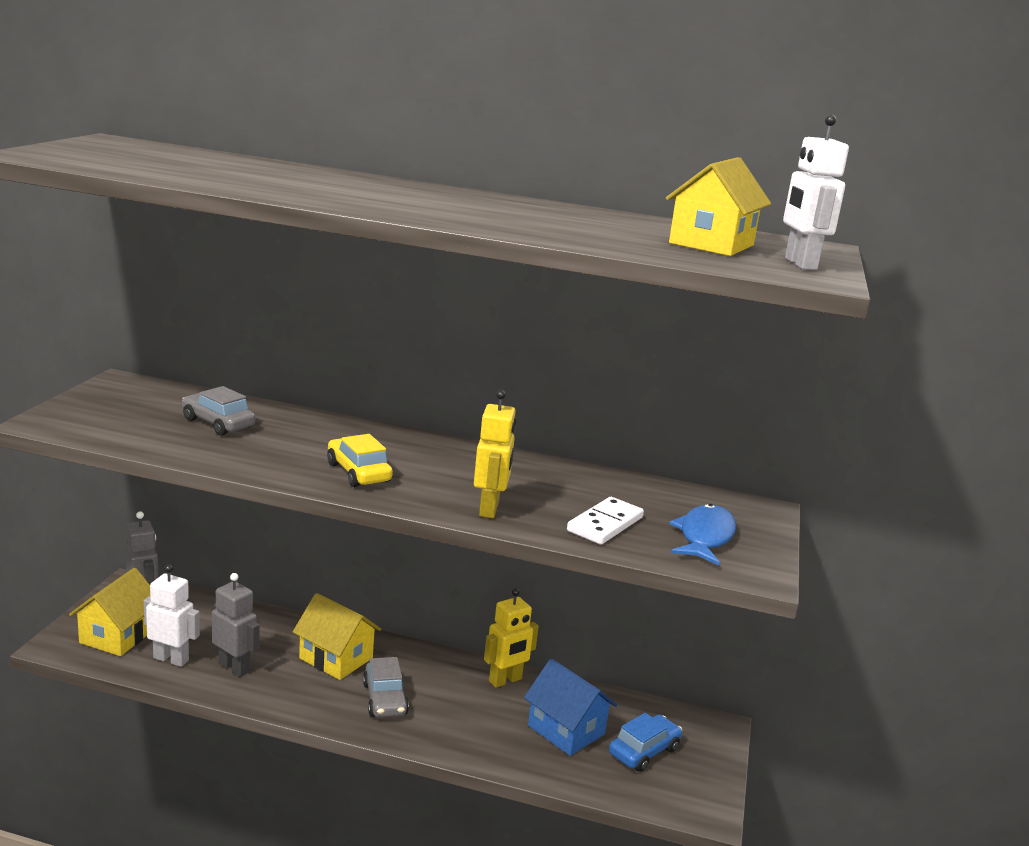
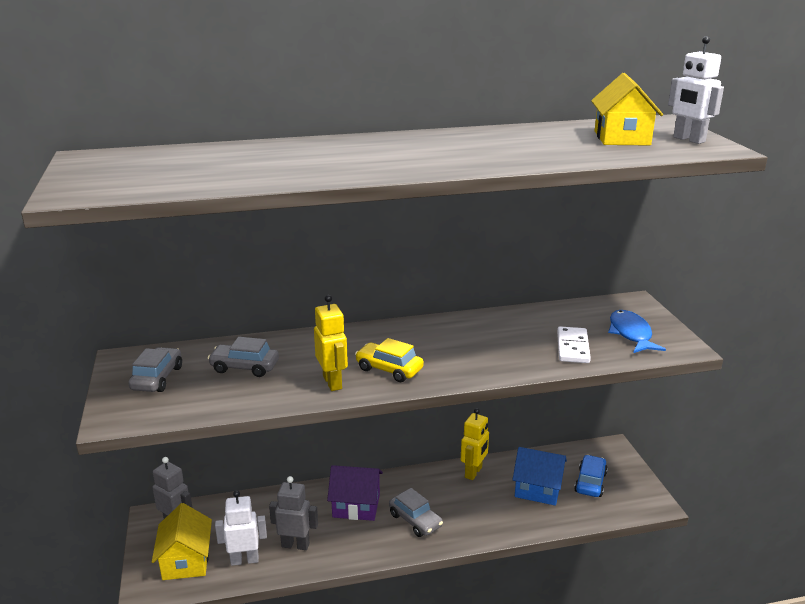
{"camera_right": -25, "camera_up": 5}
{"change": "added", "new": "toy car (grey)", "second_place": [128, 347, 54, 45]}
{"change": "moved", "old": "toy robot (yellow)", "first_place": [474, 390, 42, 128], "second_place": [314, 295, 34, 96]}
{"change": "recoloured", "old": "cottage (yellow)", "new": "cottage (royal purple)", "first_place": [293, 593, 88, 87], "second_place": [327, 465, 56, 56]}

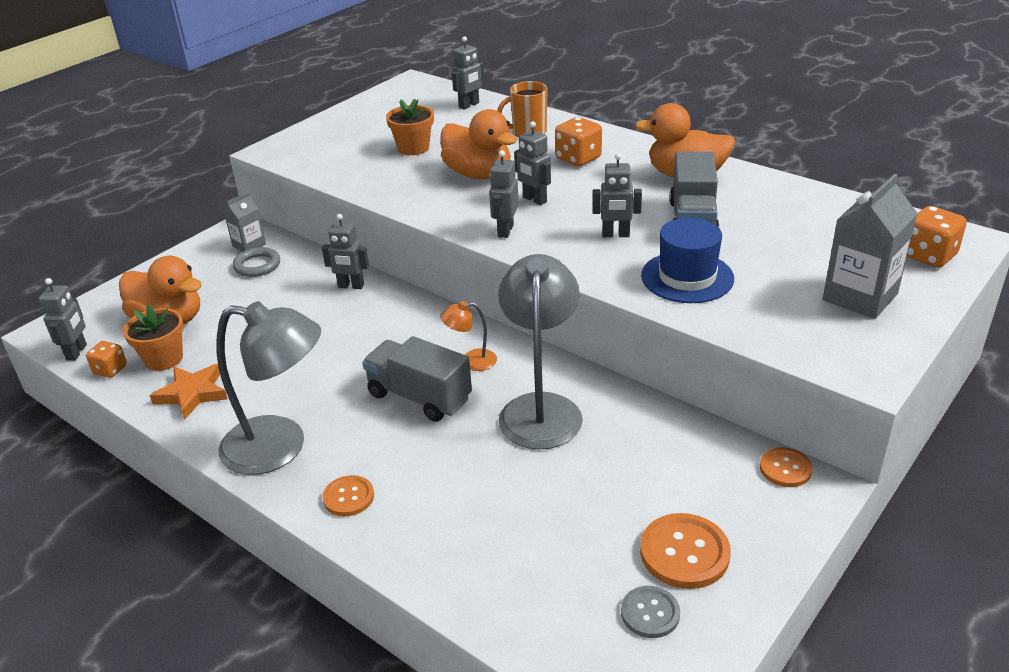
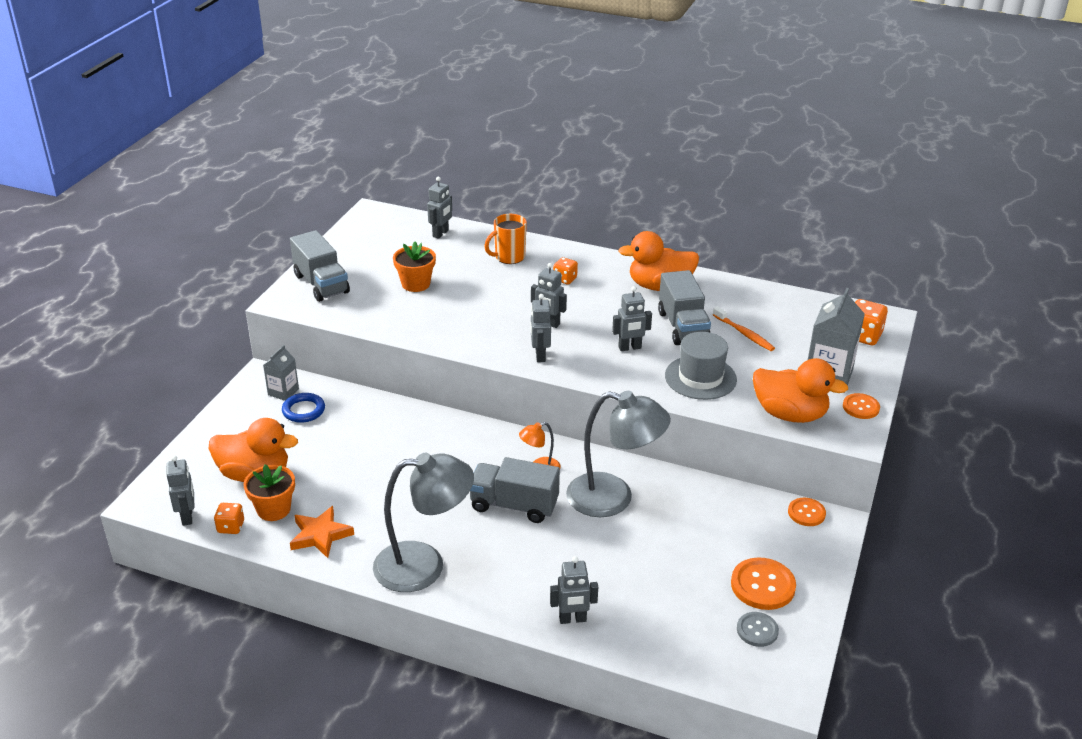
{"camera_right": -20, "camera_up": 0}
{"change": "recoloured", "old": "ring (grey)", "new": "ring (blue)", "first_place": [233, 247, 47, 30], "second_place": [282, 393, 43, 30]}
{"change": "added", "new": "truck (grey)", "second_place": [290, 230, 60, 72]}
{"change": "moved", "old": "toy robot (grey)", "first_place": [322, 214, 47, 75], "second_place": [550, 556, 48, 68]}
{"change": "resized", "old": "game die (orange)", "first_place": [555, 117, 47, 49], "second_place": [553, 257, 25, 28], "factor": 0.63}
{"change": "turned", "old": "reading lamp (grey)", "first_place": [498, 254, 85, 196], "second_place": [566, 391, 105, 126], "degrees": 120}
{"change": "recoloured", "old": "tall hat (blue)", "new": "tall hat (grey)", "first_place": [641, 218, 93, 85], "second_place": [665, 332, 72, 68]}
{"change": "added", "new": "toothbrush (orange)", "second_place": [713, 306, 62, 45]}
{"change": "moved", "old": "toy duck (orange)", "first_place": [440, 109, 77, 70], "second_place": [753, 358, 95, 65]}
{"change": "moved", "old": "shirt button (orange)", "first_place": [323, 475, 51, 41], "second_place": [843, 393, 37, 26]}

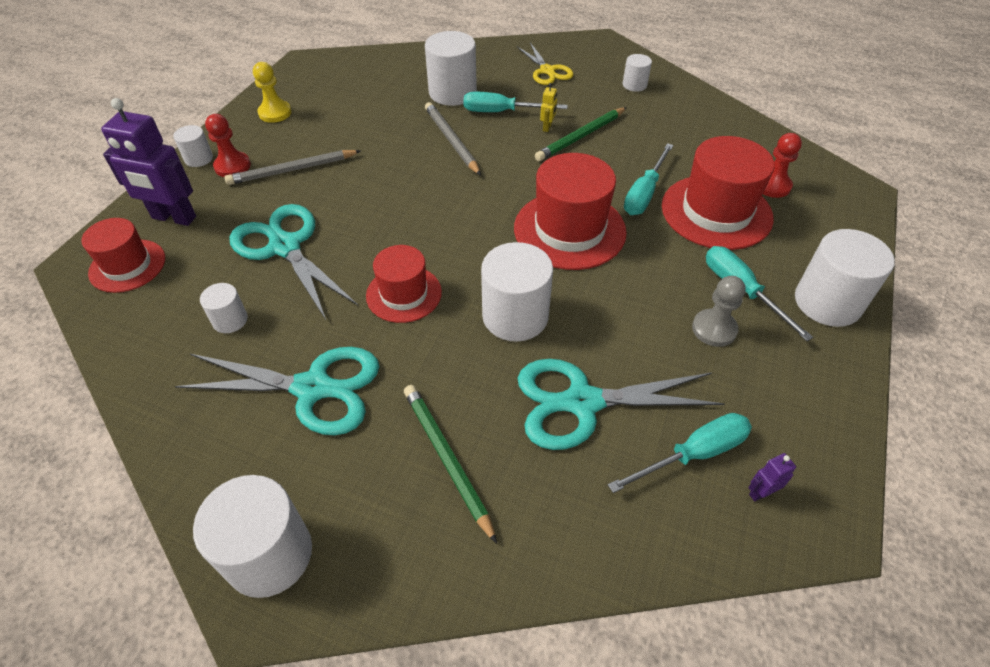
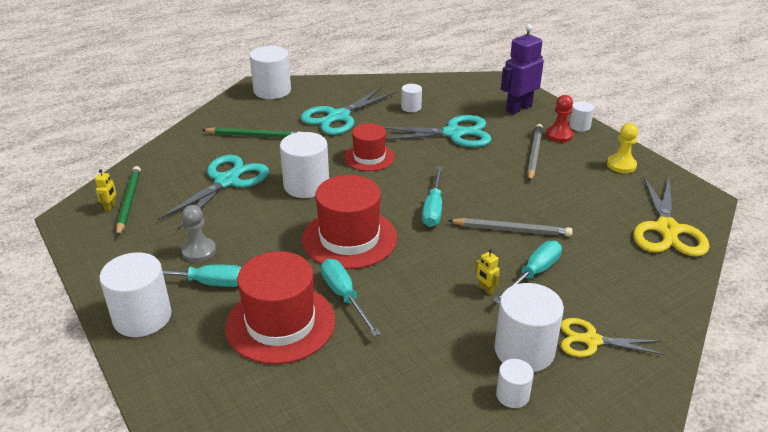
{"camera_right": 125, "camera_up": -15}
{"change": "recoloured", "old": "toy robot (royal purple)", "new": "toy robot (yellow)", "first_place": [748, 453, 48, 48], "second_place": [95, 169, 21, 43]}
{"change": "moved", "old": "pencil (green)", "first_place": [535, 107, 92, 54], "second_place": [116, 166, 25, 71]}
{"change": "moved", "old": "flat screwdriver (aqua)", "first_place": [608, 413, 144, 80], "second_place": [422, 166, 21, 61]}
{"change": "moved", "old": "cylinder (white)", "first_place": [425, 31, 52, 75], "second_place": [494, 283, 70, 89]}
{"change": "added", "new": "shears (yellow)", "second_place": [633, 176, 76, 81]}
{"change": "removed", "old": "tall hat (crimson)", "first_place": [81, 218, 84, 75]}
{"change": "removed", "old": "chess pawn (crimson)", "first_place": [763, 133, 39, 65]}

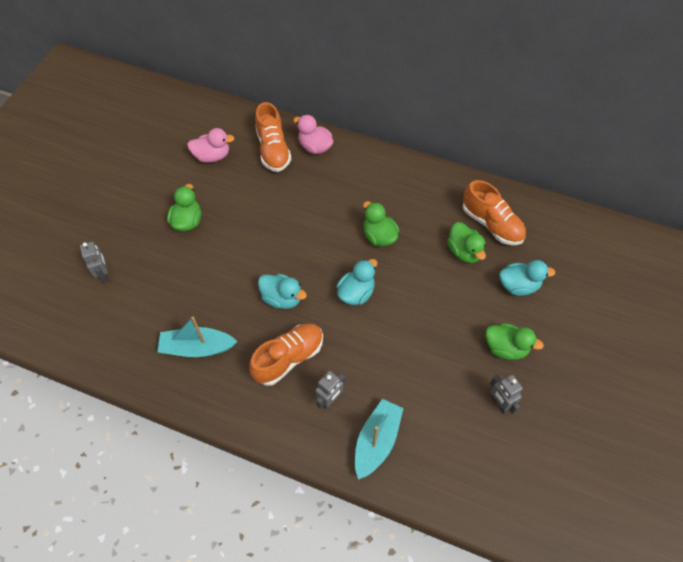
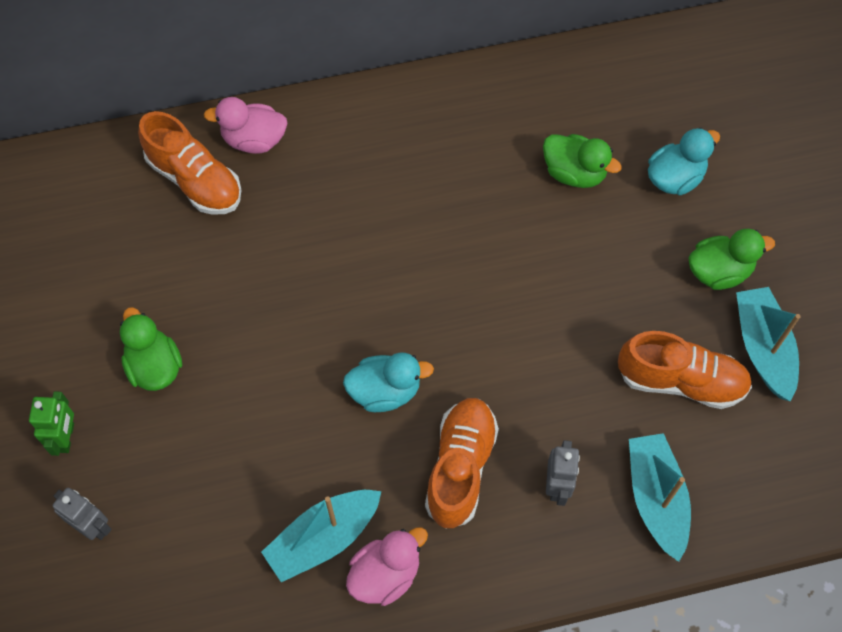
{"camera_right": -35, "camera_up": 5}
{"change": "added", "new": "toy robot (green)", "second_place": [29, 391, 45, 65]}
{"change": "moved", "old": "toy duck (rosy)", "first_place": [187, 128, 48, 35], "second_place": [346, 527, 82, 79]}
{"change": "moved", "old": "shoe (orange)", "first_place": [462, 180, 64, 65], "second_place": [618, 331, 134, 78]}
{"change": "replaced", "old": "toy robot (grey)", "new": "sailboat (aqua)", "first_place": [490, 375, 33, 39], "second_place": [736, 287, 64, 114]}
{"change": "removed", "old": "toy duck (aqua)", "first_place": [336, 259, 41, 46]}
{"change": "removed", "old": "toy duck (green)", "first_place": [363, 201, 36, 46]}

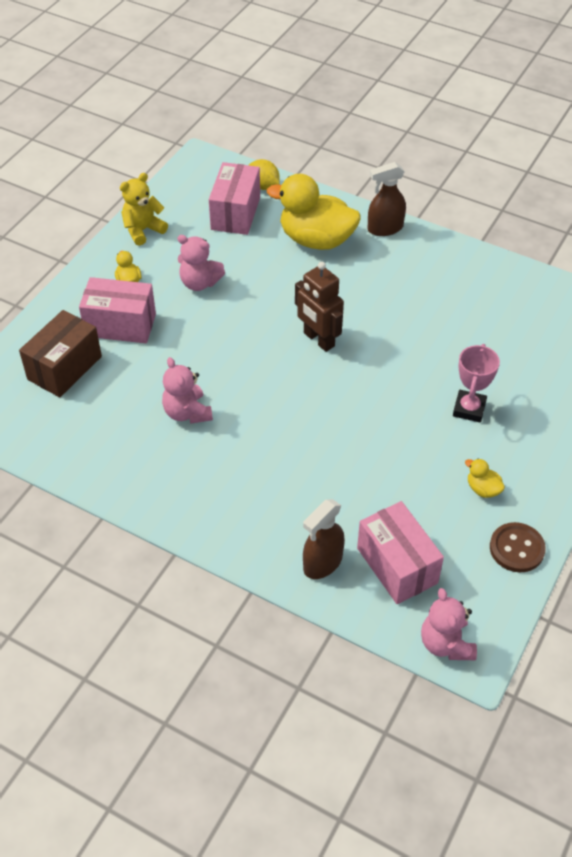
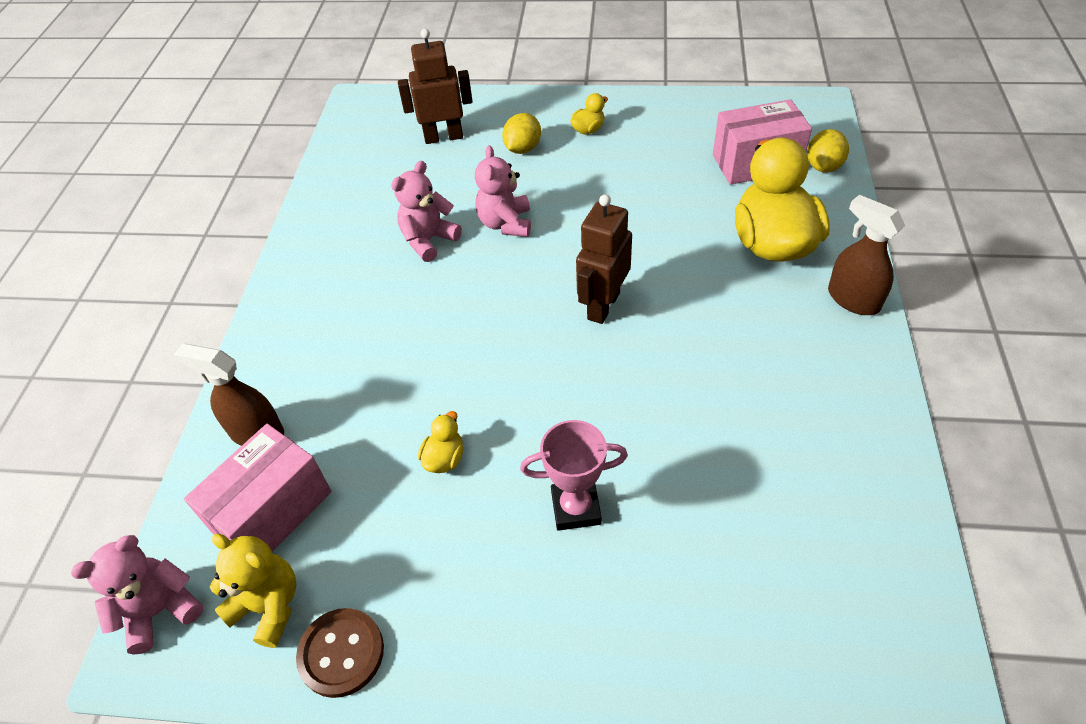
{"camera_right": 70, "camera_up": 0}
{"change": "moved", "old": "teddy (yellow)", "first_place": [120, 173, 48, 73], "second_place": [210, 534, 87, 114]}
{"change": "replaced", "old": "box (russet)", "new": "toy robot (russet)", "first_place": [19, 310, 83, 87], "second_place": [398, 29, 75, 115]}
{"change": "moved", "old": "toy duck (yellow)", "first_place": [465, 458, 40, 40], "second_place": [418, 411, 45, 62]}
{"change": "moved", "old": "teddy (rosy)", "first_place": [178, 235, 47, 56], "second_place": [475, 145, 56, 92]}
{"change": "replaced", "old": "box (rosy)", "new": "lemon (yellow)", "first_place": [79, 277, 77, 66], "second_place": [502, 113, 39, 41]}

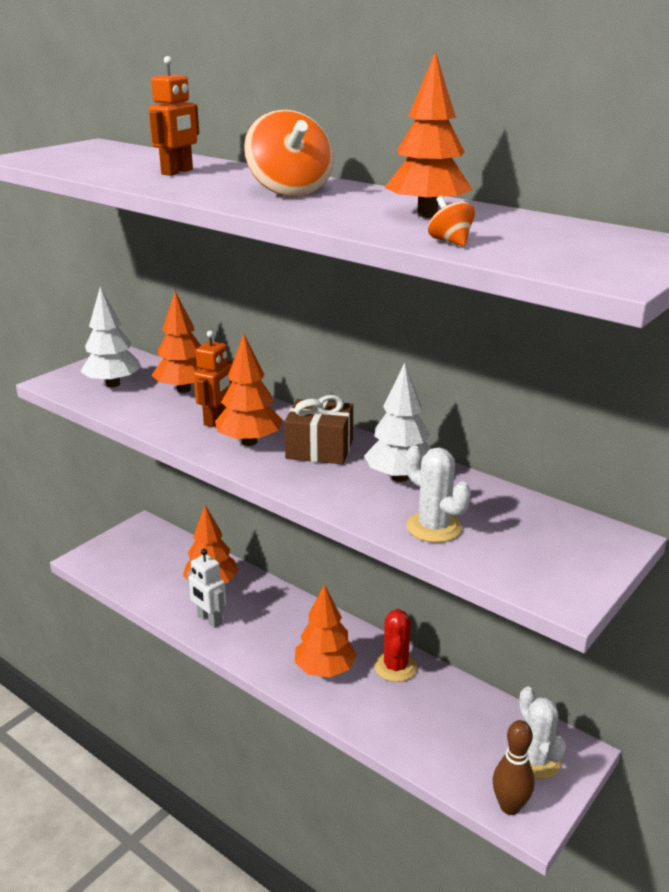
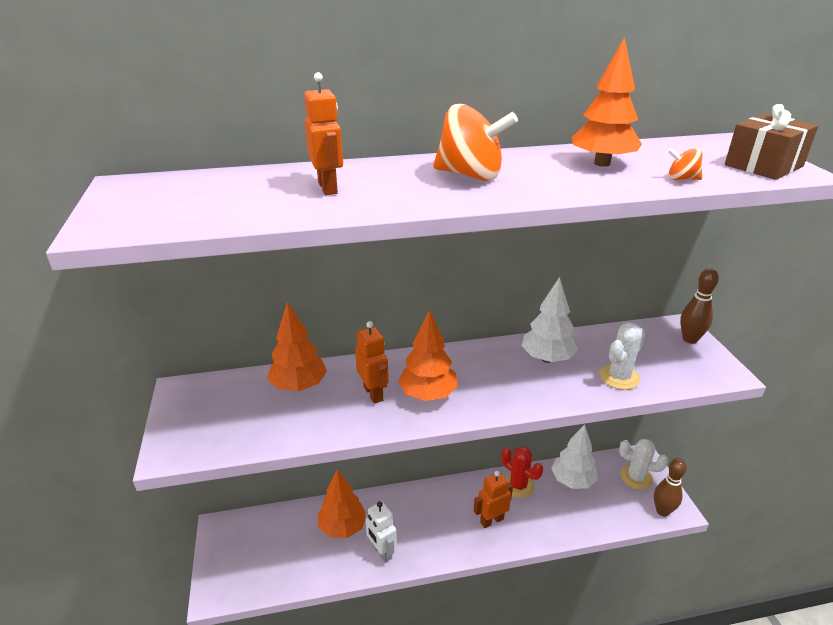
{"camera_right": -50, "camera_up": 5}
{"change": "turned", "old": "toy robot (white)", "first_place": [187, 549, 39, 79], "second_place": [365, 501, 32, 62], "degrees": 60}
{"change": "replaced", "old": "tree (orange)", "new": "toy robot (orange)", "first_place": [295, 584, 62, 93], "second_place": [474, 471, 39, 57]}
{"change": "moved", "old": "tree (white)", "first_place": [80, 286, 61, 101], "second_place": [551, 424, 47, 65]}
{"change": "turned", "old": "prickly plant (white)", "first_place": [405, 445, 66, 98], "second_place": [599, 322, 46, 68], "degrees": -45}
{"change": "added", "new": "skittle (russet)", "second_place": [680, 268, 39, 76]}
{"change": "moved", "old": "wrapped gift (russet)", "first_place": [284, 395, 69, 69], "second_place": [725, 104, 93, 76]}

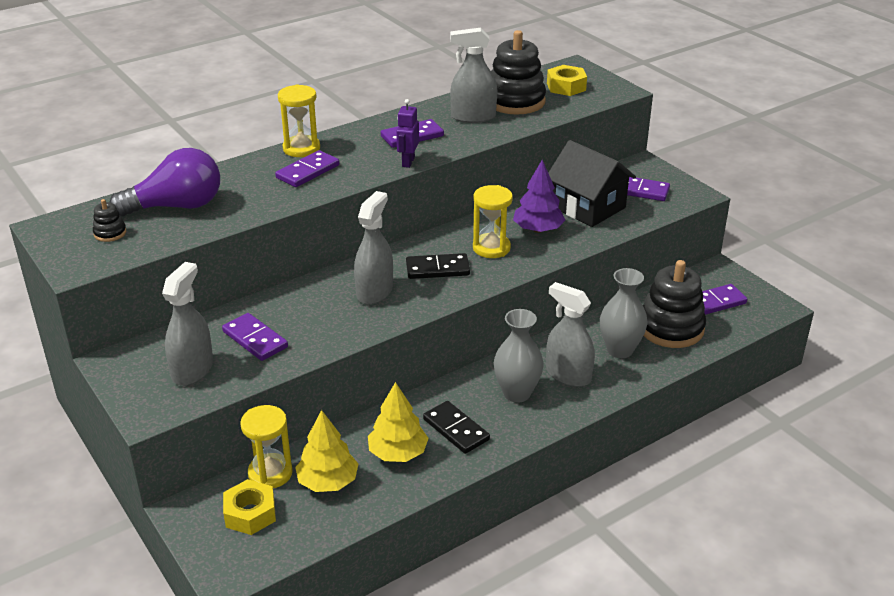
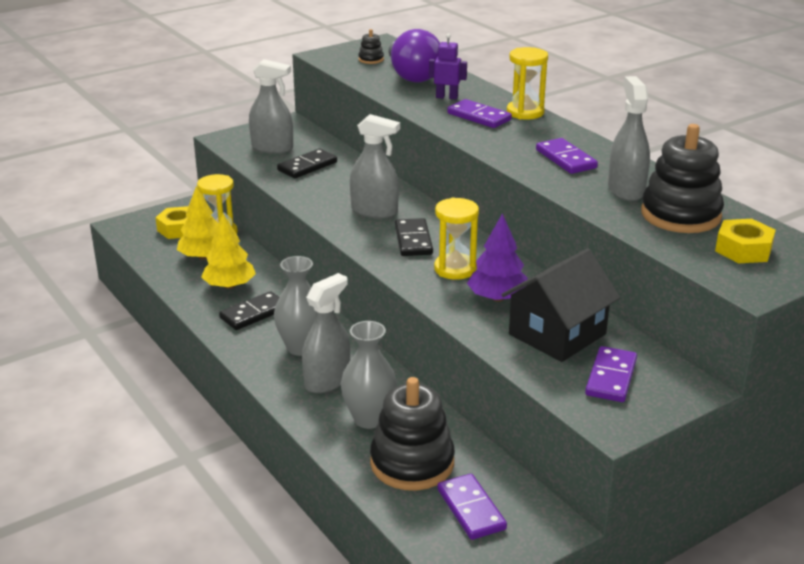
{"camera_right": 90, "camera_up": -5}
{"change": "recoloured", "old": "domino tile (royal purple)", "new": "domino tile (jet-black)", "first_place": [222, 313, 66, 48], "second_place": [277, 149, 60, 29]}
{"change": "moved", "old": "toy robot (royal purple)", "first_place": [396, 99, 23, 69], "second_place": [429, 33, 38, 67]}

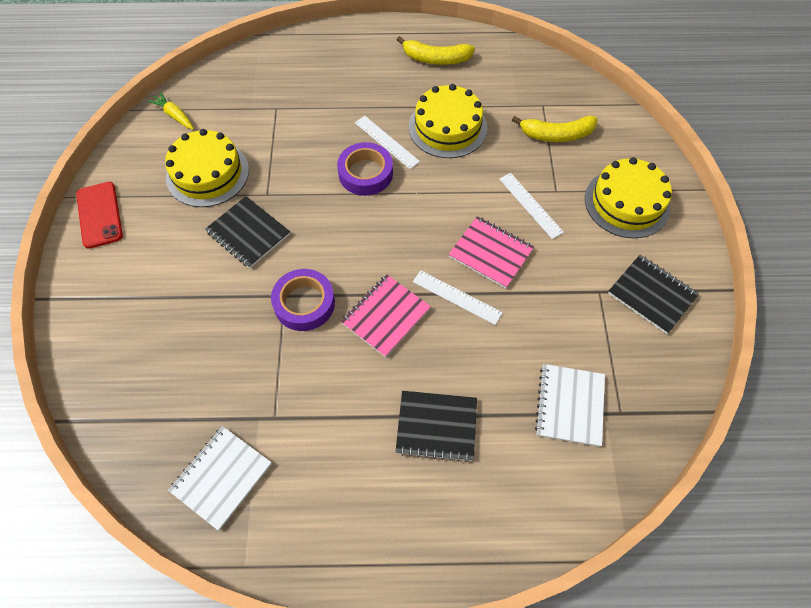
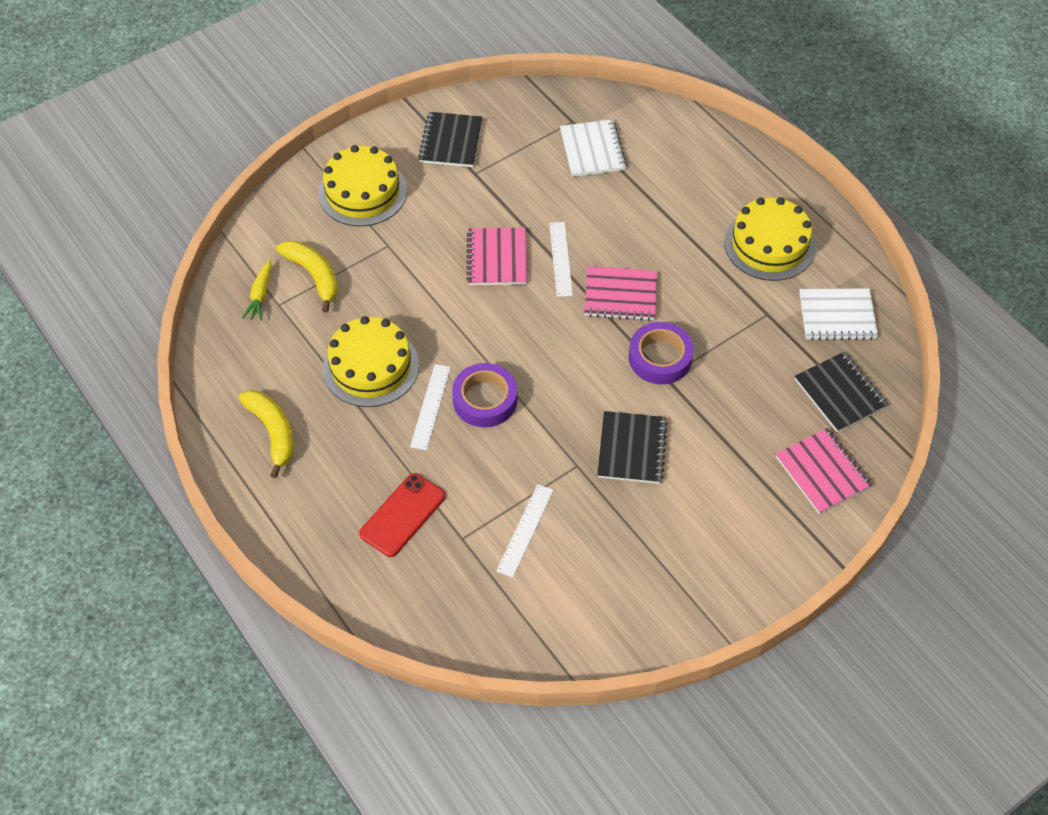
{"camera_right": -125, "camera_up": -5}
{"change": "moved", "old": "toy carrot (yellow)", "first_place": [148, 92, 46, 37], "second_place": [242, 260, 30, 61]}
{"change": "moved", "old": "smartphone (crimson)", "first_place": [76, 182, 47, 67], "second_place": [359, 473, 86, 84]}
{"change": "moved", "old": "straightedge (white)", "first_place": [499, 173, 65, 66], "second_place": [496, 484, 58, 94]}
{"change": "turned", "old": "notepad (white)", "first_place": [535, 364, 70, 83], "second_place": [560, 119, 67, 58], "degrees": -75}
{"change": "moved", "old": "gateau (yellow)", "first_place": [165, 129, 84, 78], "second_place": [724, 197, 91, 84]}
{"change": "added", "new": "notepad (rosy)", "second_place": [776, 428, 96, 86]}
{"change": "moved", "old": "notepad (jet-black)", "first_place": [395, 391, 82, 71], "second_place": [795, 352, 93, 80]}

